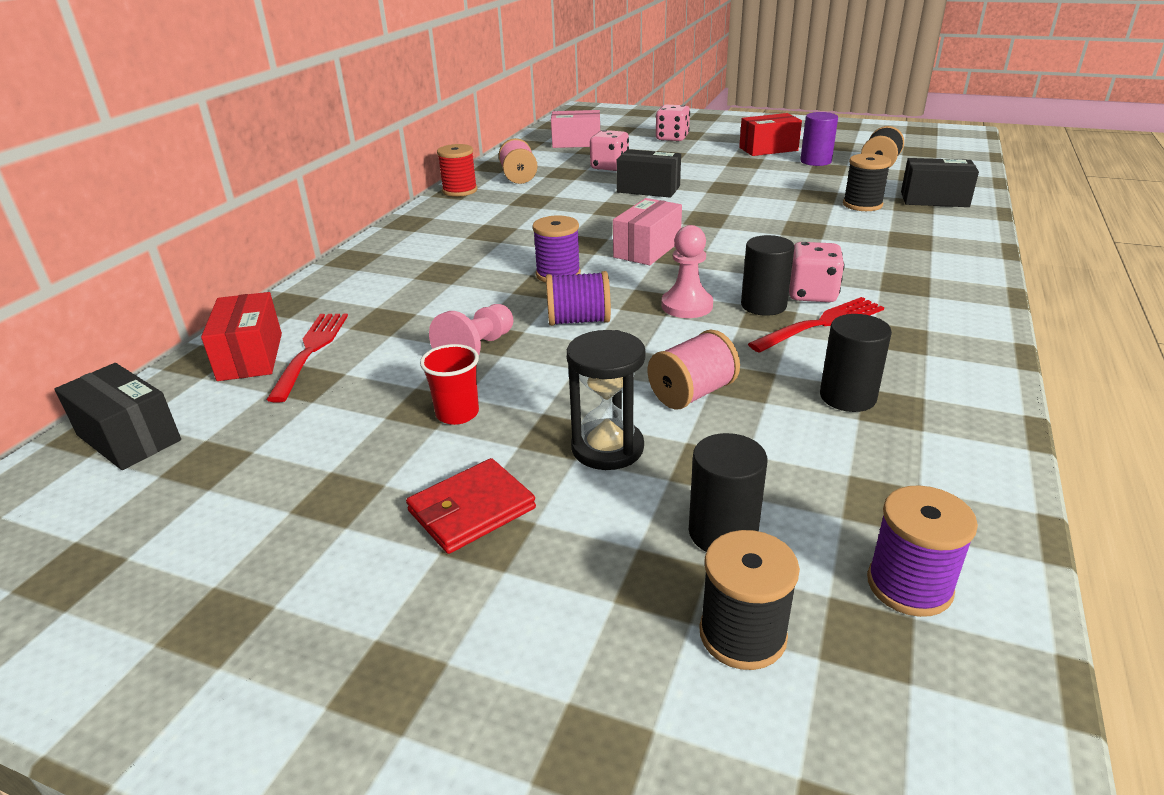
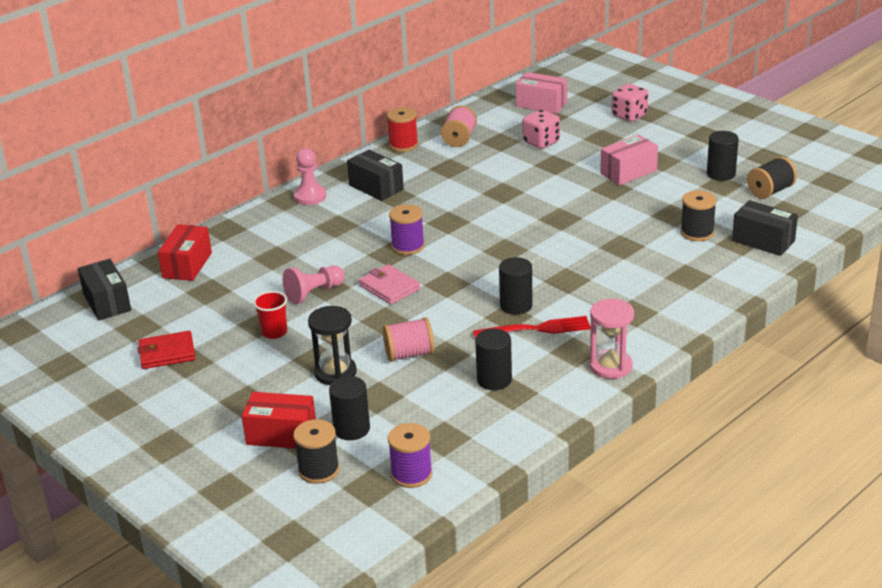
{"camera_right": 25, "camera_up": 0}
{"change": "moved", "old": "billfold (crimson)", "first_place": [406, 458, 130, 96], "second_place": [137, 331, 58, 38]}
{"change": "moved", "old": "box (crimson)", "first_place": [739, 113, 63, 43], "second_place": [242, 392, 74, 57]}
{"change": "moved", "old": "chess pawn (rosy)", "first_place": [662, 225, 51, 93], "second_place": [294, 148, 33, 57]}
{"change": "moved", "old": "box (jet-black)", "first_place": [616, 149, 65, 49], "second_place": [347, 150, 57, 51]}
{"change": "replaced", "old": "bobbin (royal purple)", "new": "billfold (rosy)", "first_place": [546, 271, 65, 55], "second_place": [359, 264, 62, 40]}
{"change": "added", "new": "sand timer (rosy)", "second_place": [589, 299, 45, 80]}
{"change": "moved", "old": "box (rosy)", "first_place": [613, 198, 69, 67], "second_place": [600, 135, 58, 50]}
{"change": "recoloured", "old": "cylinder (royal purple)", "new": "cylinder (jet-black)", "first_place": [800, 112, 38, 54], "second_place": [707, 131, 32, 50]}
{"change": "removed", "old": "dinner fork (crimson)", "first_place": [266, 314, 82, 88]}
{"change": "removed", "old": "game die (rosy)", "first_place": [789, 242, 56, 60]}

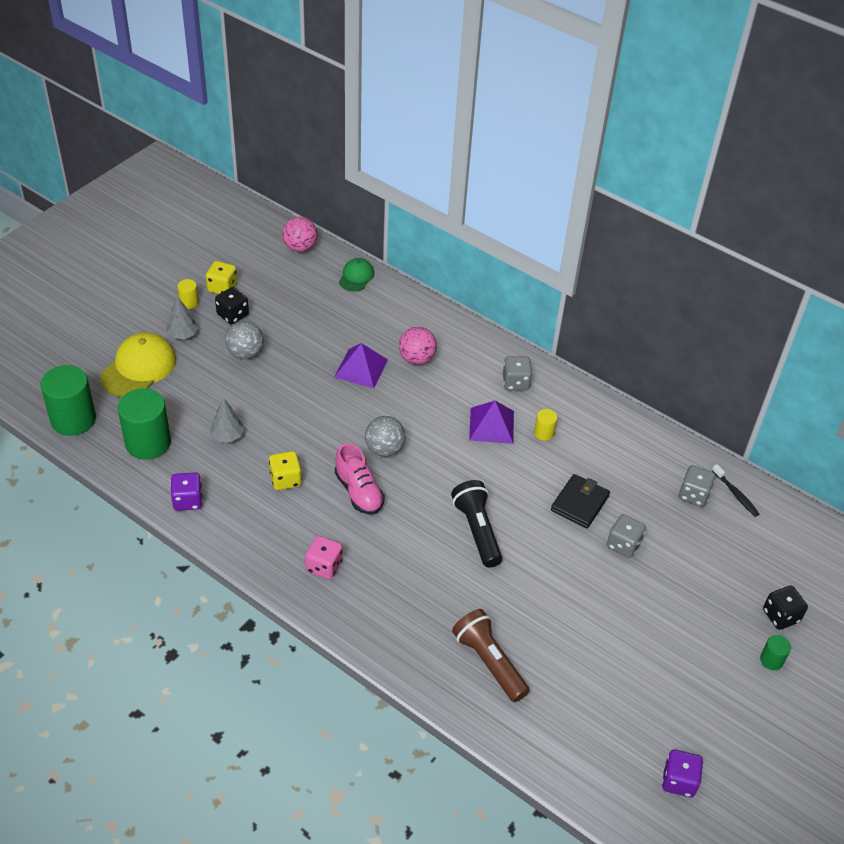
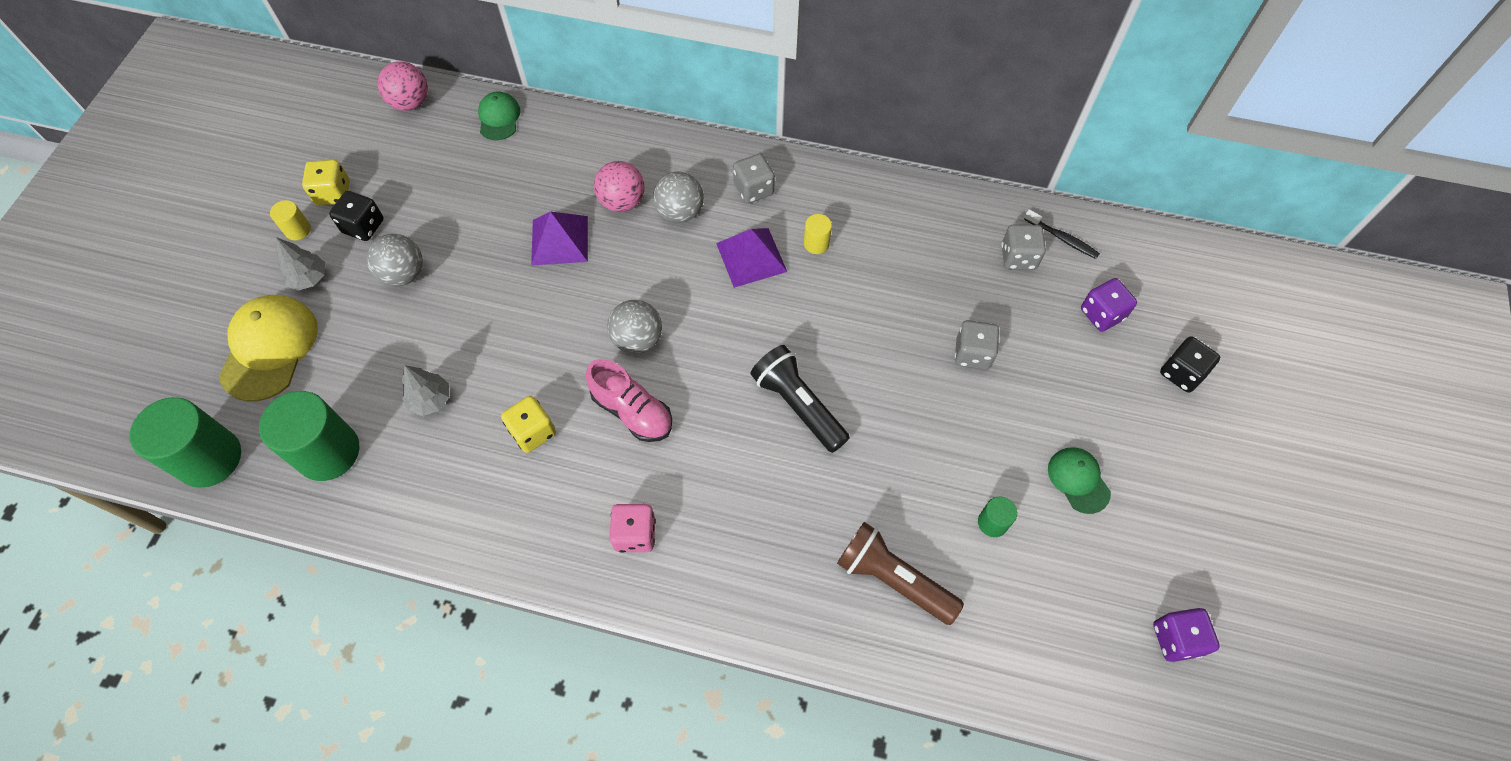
{"camera_right": -20, "camera_up": 15}
{"change": "added", "new": "ball (grey)", "second_place": [653, 171, 51, 52]}
{"change": "moved", "old": "cylinder (green)", "first_place": [760, 635, 31, 35], "second_place": [978, 497, 39, 40]}
{"change": "added", "new": "peaked cap (green)", "second_place": [1048, 448, 63, 66]}
{"change": "moved", "old": "game die (royal purple)", "first_place": [170, 472, 33, 39], "second_place": [1081, 278, 56, 54]}
{"change": "removed", "old": "billfold (jet-black)", "first_place": [551, 474, 59, 54]}

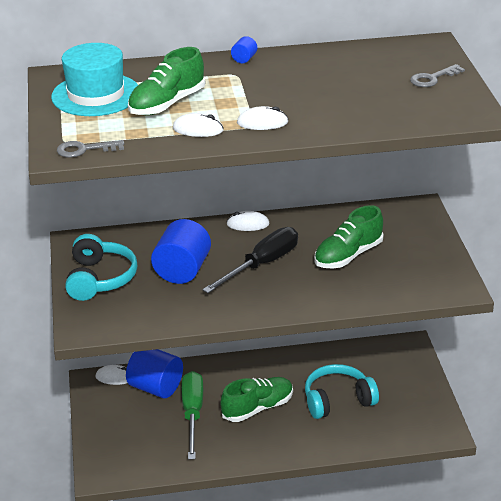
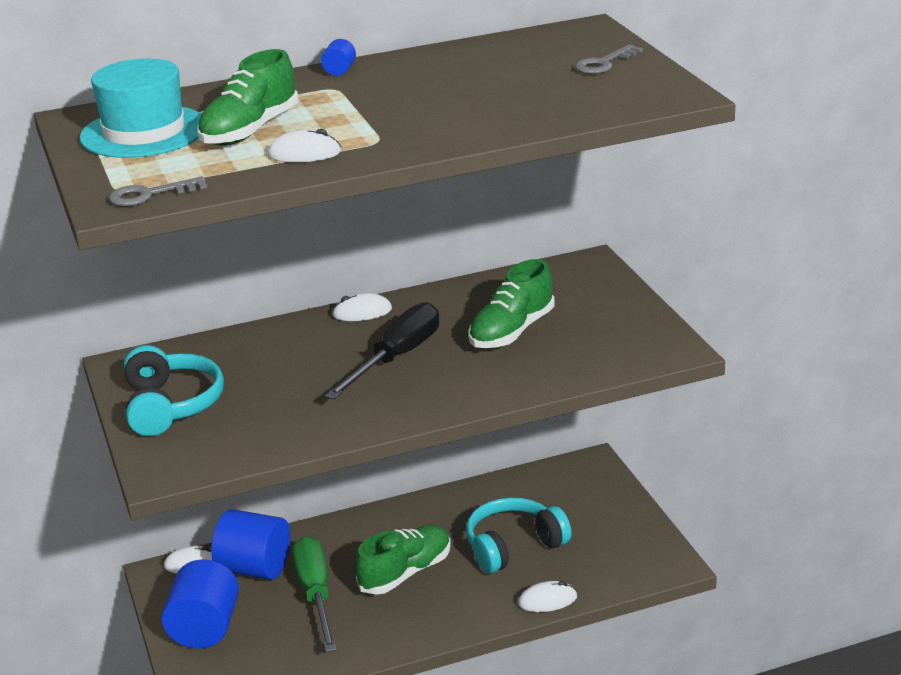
{"camera_right": -10, "camera_up": -5}
{"change": "moved", "old": "cylinder (blue)", "first_place": [151, 219, 60, 65], "second_place": [162, 560, 77, 89]}
{"change": "moved", "old": "PC mouse (white)", "first_place": [237, 106, 51, 24], "second_place": [518, 581, 59, 31]}

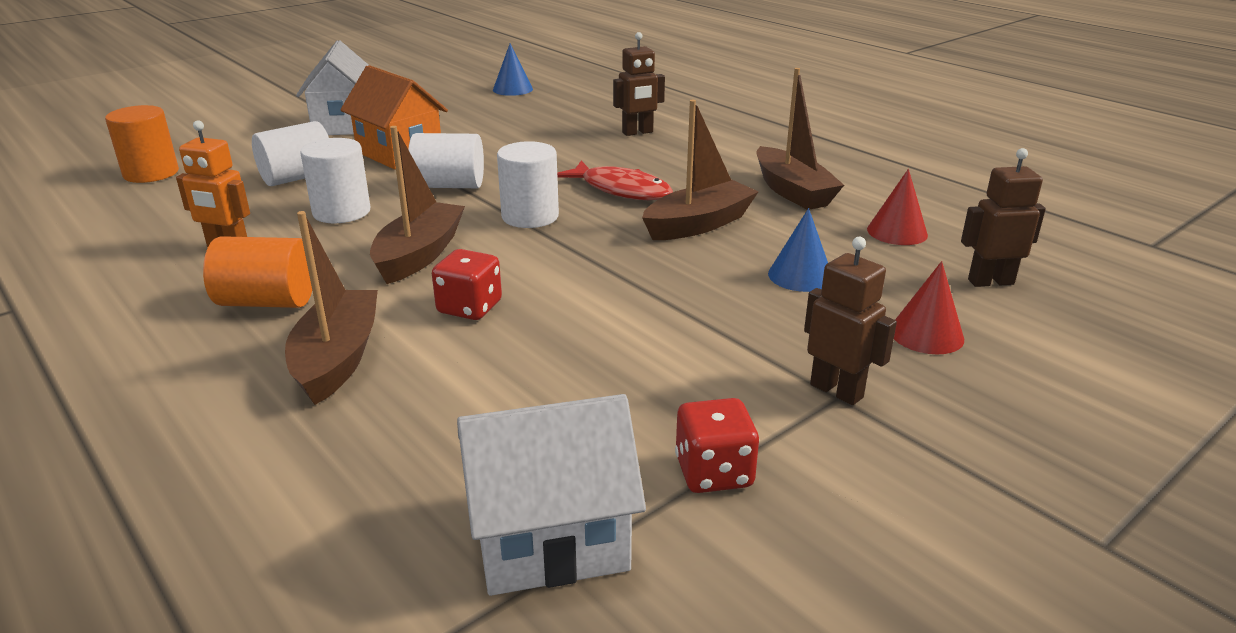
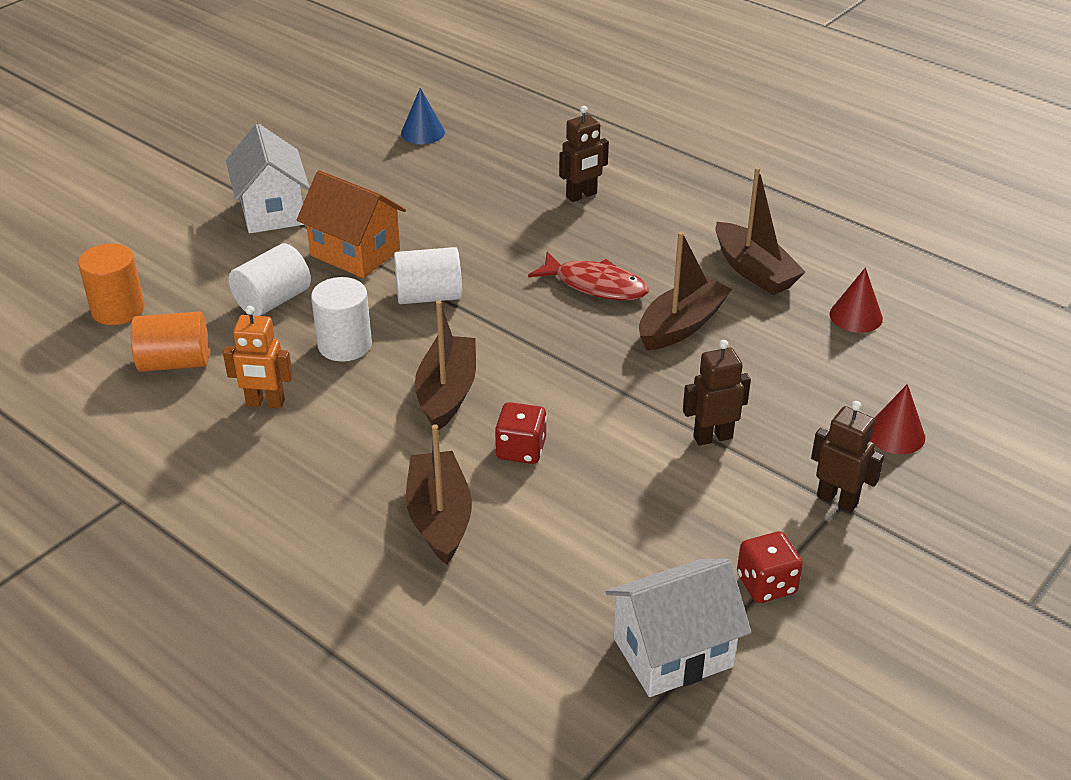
{"camera_right": -10, "camera_up": 10}
{"change": "moved", "old": "cylinder (orange)", "first_place": [203, 236, 109, 72], "second_place": [131, 312, 78, 60]}
{"change": "moved", "old": "toy robot (russet)", "first_place": [961, 148, 85, 139], "second_place": [683, 340, 68, 106]}
{"change": "removed", "old": "cylinder (white)", "first_place": [497, 141, 62, 87]}
{"change": "removed", "old": "solid cone (blue)", "first_place": [768, 208, 60, 84]}

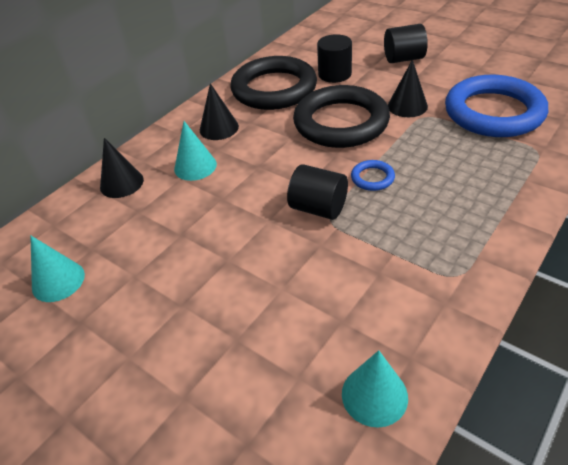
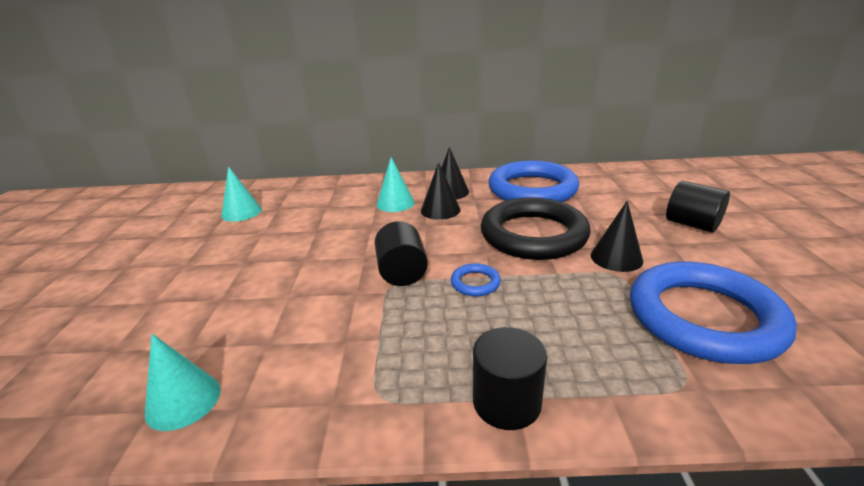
{"camera_right": 50, "camera_up": -15}
{"change": "moved", "old": "solid cone (jet-black)", "first_place": [100, 138, 44, 60], "second_place": [421, 162, 39, 58]}
{"change": "moved", "old": "cylinder (jet-black)", "first_place": [317, 34, 35, 49], "second_place": [473, 327, 74, 103]}
{"change": "recoloured", "old": "ring (jet-black)", "new": "ring (blue)", "first_place": [230, 56, 87, 54], "second_place": [489, 161, 90, 41]}

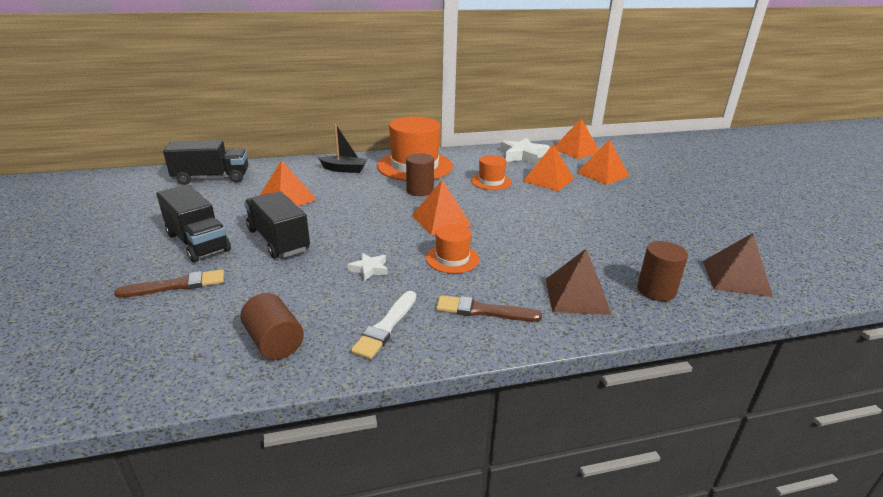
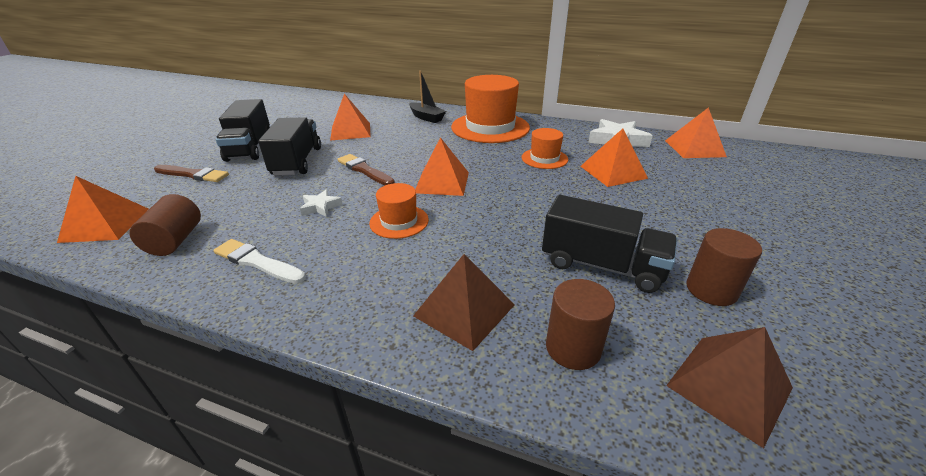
{"camera_right": 35, "camera_up": 5}
{"change": "moved", "old": "pyramid shape (orange)", "first_place": [576, 139, 53, 46], "second_place": [57, 176, 92, 67]}
{"change": "turned", "old": "paintbrush (white)", "first_place": [351, 291, 65, 68], "second_place": [213, 239, 93, 45], "degrees": 60}
{"change": "moved", "old": "paintbrush (russet)", "first_place": [436, 295, 106, 27], "second_place": [338, 154, 57, 31]}
{"change": "moved", "old": "truck (jet-black)", "first_place": [163, 140, 85, 45], "second_place": [542, 195, 135, 98]}
{"change": "moved", "old": "cylinder (russet)", "first_place": [406, 153, 28, 43], "second_place": [686, 228, 76, 78]}

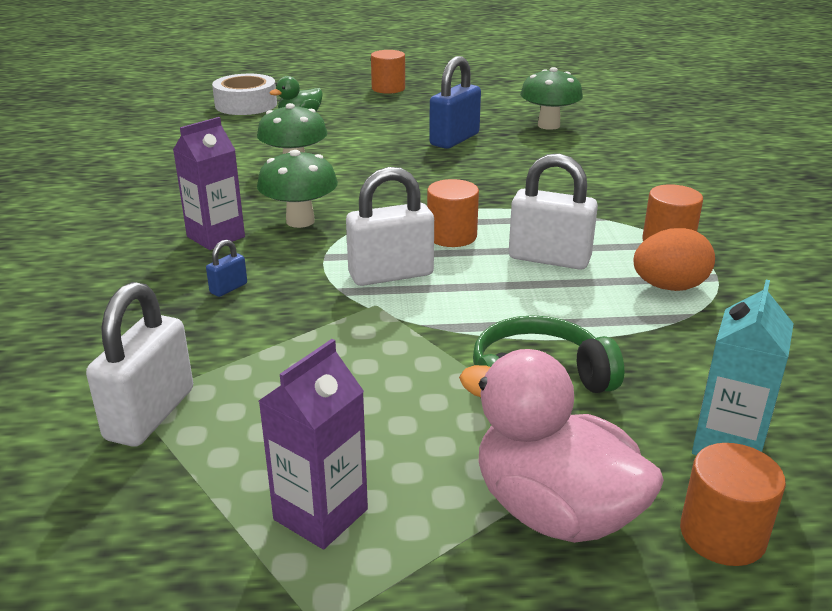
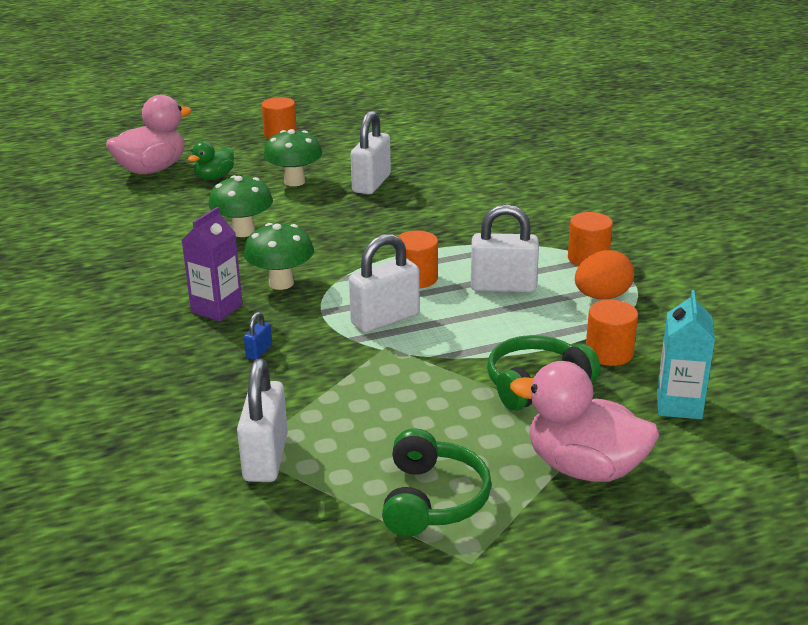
{"camera_right": -15, "camera_up": 0}
{"change": "replaced", "old": "roll of tape (white)", "new": "toy duck (rosy)", "first_place": [212, 74, 65, 41], "second_place": [106, 95, 86, 79]}
{"change": "moved", "old": "mushroom (green)", "first_place": [520, 67, 63, 63], "second_place": [263, 129, 59, 57]}
{"change": "recoloured", "old": "padlock (blue)", "new": "padlock (white)", "first_place": [429, 56, 52, 93], "second_place": [351, 111, 40, 83]}
{"change": "replaced", "old": "milk carton (royal purple)", "new": "headset (green)", "first_place": [259, 339, 109, 210], "second_place": [382, 428, 110, 108]}
{"change": "moved", "old": "cylinder (orange)", "first_place": [680, 443, 106, 123], "second_place": [586, 300, 52, 66]}

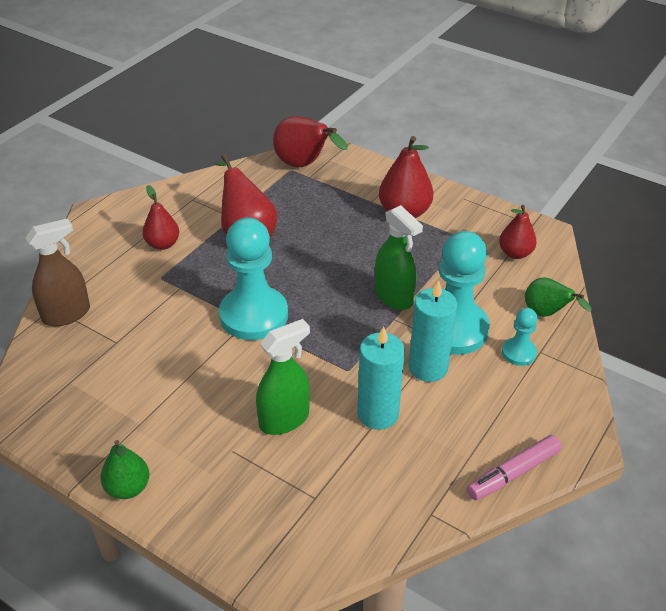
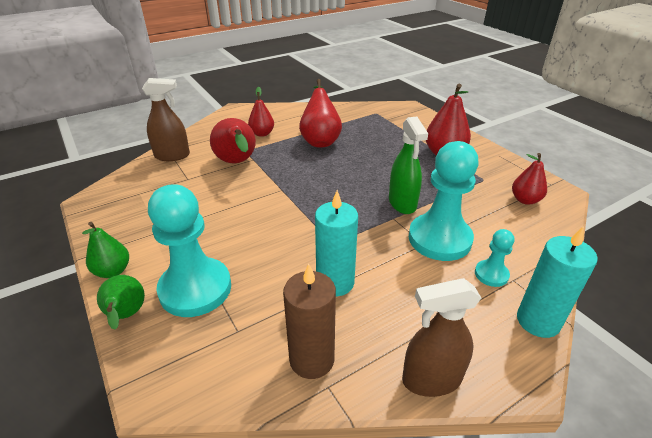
{"camera_right": 25, "camera_up": -5}
{"change": "moved", "old": "toy pear (green)", "first_place": [525, 277, 66, 40], "second_place": [97, 275, 48, 55]}
{"change": "moved", "old": "chess pawn (aqua)", "first_place": [219, 218, 69, 122], "second_place": [148, 184, 83, 133]}
{"change": "moved", "old": "toy pear (crimson)", "first_place": [273, 116, 75, 51], "second_place": [210, 118, 46, 45]}
{"change": "added", "new": "candle (russet)", "second_place": [283, 264, 53, 115]}
{"change": "replaced", "old": "marker pen (rosy)", "new": "spray bottle (russet)", "first_place": [467, 435, 95, 65], "second_place": [402, 278, 79, 119]}
{"change": "moved", "old": "candle (aqua)", "first_place": [409, 280, 48, 102], "second_place": [517, 226, 81, 112]}
{"change": "removed", "old": "spray bottle (green)", "first_place": [256, 319, 54, 116]}

